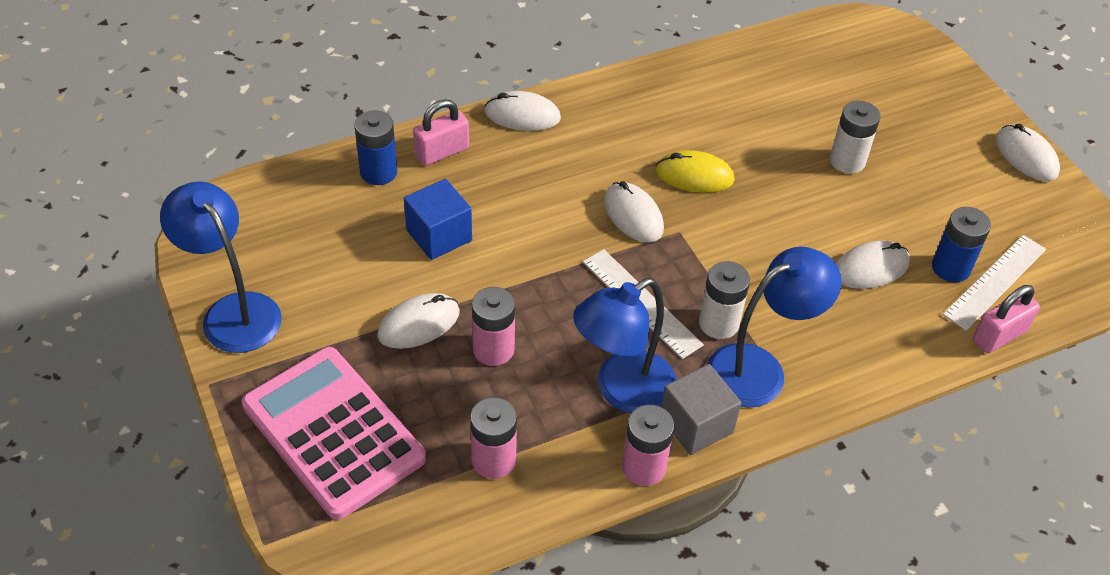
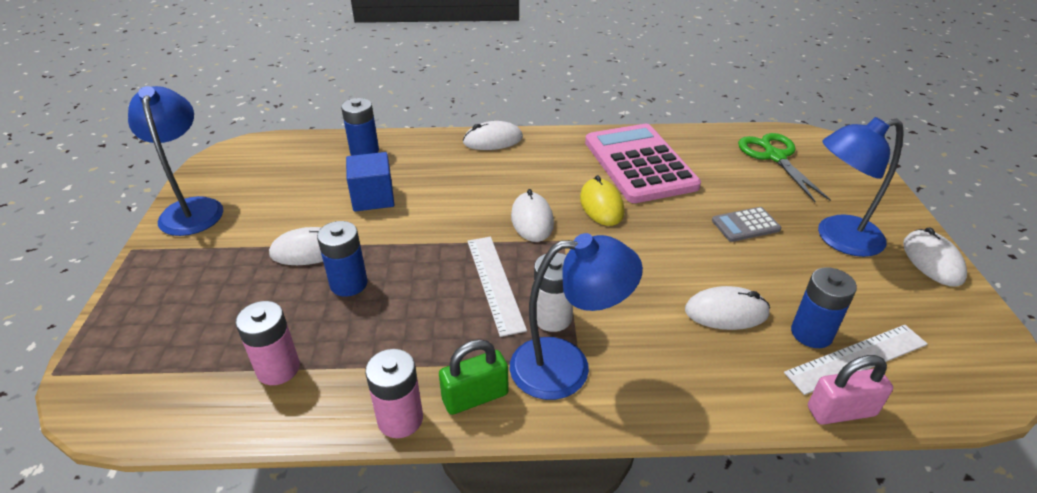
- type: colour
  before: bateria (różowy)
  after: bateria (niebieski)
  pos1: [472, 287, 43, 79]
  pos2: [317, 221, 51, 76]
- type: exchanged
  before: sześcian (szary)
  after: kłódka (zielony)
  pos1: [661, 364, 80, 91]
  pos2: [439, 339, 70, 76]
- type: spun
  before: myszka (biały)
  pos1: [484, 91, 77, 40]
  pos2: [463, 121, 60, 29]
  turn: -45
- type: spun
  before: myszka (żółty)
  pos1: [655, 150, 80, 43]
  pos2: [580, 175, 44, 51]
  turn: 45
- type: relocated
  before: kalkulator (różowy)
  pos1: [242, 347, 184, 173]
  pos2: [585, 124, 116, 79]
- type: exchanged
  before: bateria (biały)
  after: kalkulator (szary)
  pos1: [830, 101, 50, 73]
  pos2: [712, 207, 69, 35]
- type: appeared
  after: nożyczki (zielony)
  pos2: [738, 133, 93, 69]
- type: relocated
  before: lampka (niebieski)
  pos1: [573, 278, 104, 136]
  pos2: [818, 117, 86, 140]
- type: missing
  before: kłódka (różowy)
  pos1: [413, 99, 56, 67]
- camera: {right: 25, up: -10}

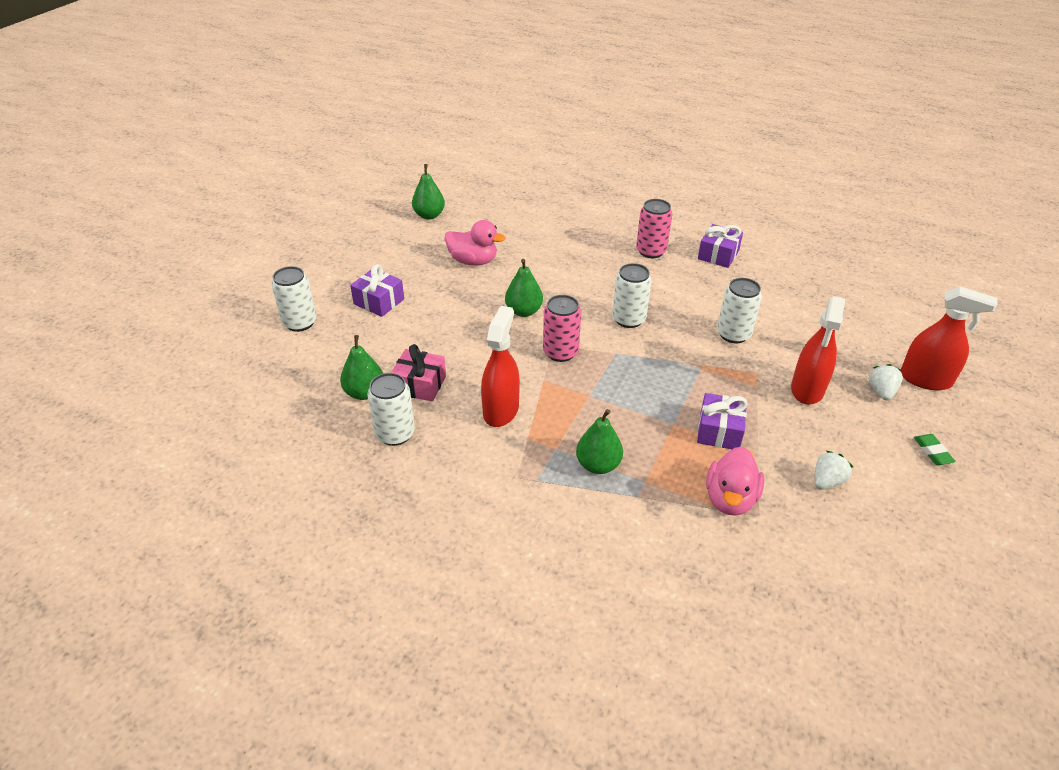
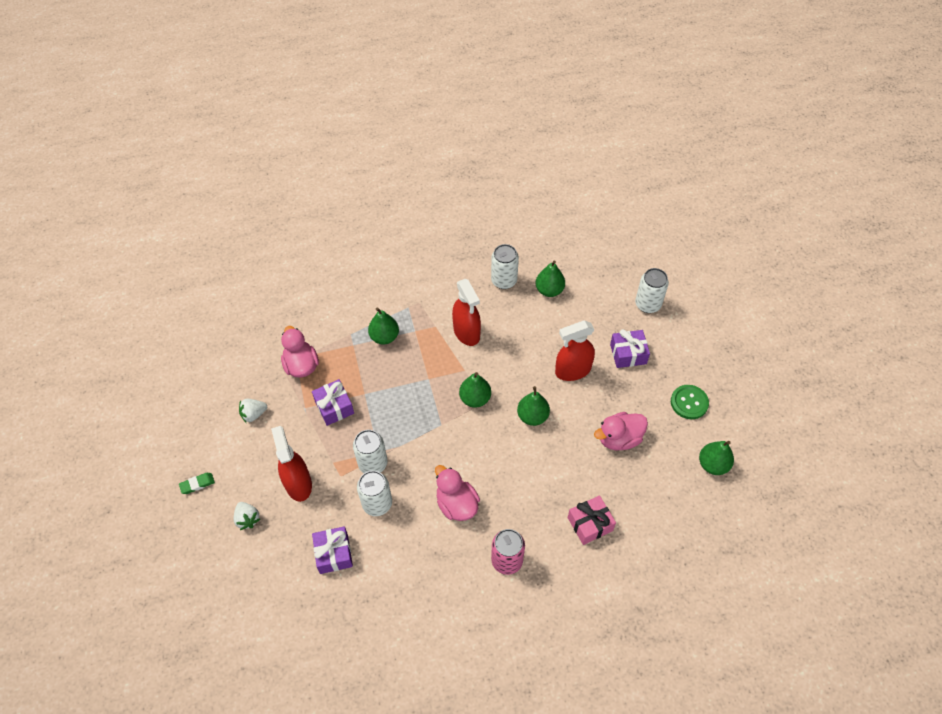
- type: spun
  before: gumka do mazania (zielony)
  pos1: [914, 434, 42, 31]
  pos2: [179, 473, 36, 21]
  turn: -60
- type: spun
  before: truskawka (biały)
  pos1: [815, 451, 38, 39]
  pos2: [239, 399, 28, 23]
  turn: 60
- type: relocated
  before: prezent (fioletowy)
  pos1: [698, 224, 45, 44]
  pos2: [312, 526, 41, 48]
- type: relocated
  before: puszka (biały)
  pos1: [612, 263, 40, 65]
  pos2: [353, 430, 34, 43]
- type: appeared
  after: kaczka (różowy)
  pos2: [435, 465, 45, 56]
- type: exchanged
  before: puszka (różowy)
  after: gruszka (zielony)
  pos1: [543, 295, 38, 67]
  pos2: [459, 372, 32, 36]
- type: relocated
  before: spryskiwacz (czerwony)
  pos1: [901, 286, 97, 104]
  pos2: [555, 320, 40, 61]
- type: relocated
  before: prezent (różowy)
  pos1: [391, 344, 55, 57]
  pos2: [568, 495, 48, 50]
- type: appeared
  after: guzik (zielony)
  pos2: [671, 385, 38, 34]
- camera: {right: 140, up: 15}

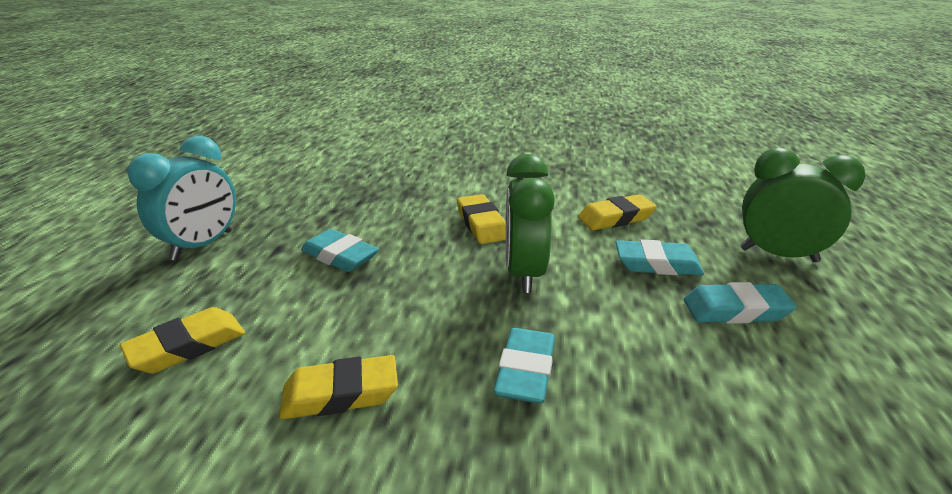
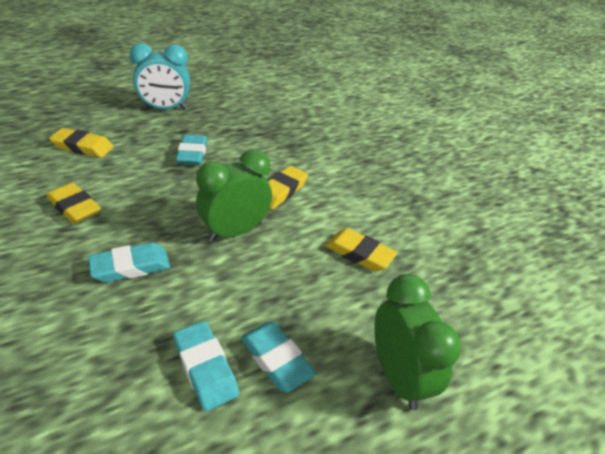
- type: relocated
  before: gumka do mazania (turkusowy)
  pos1: [615, 240, 89, 35]
  pos2: [173, 321, 66, 90]
- camera: {right: 50, up: 10}

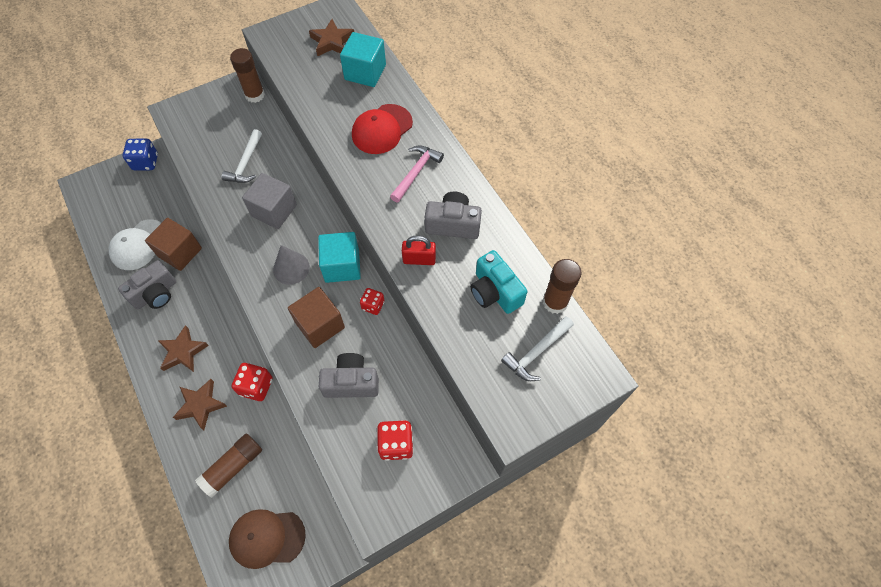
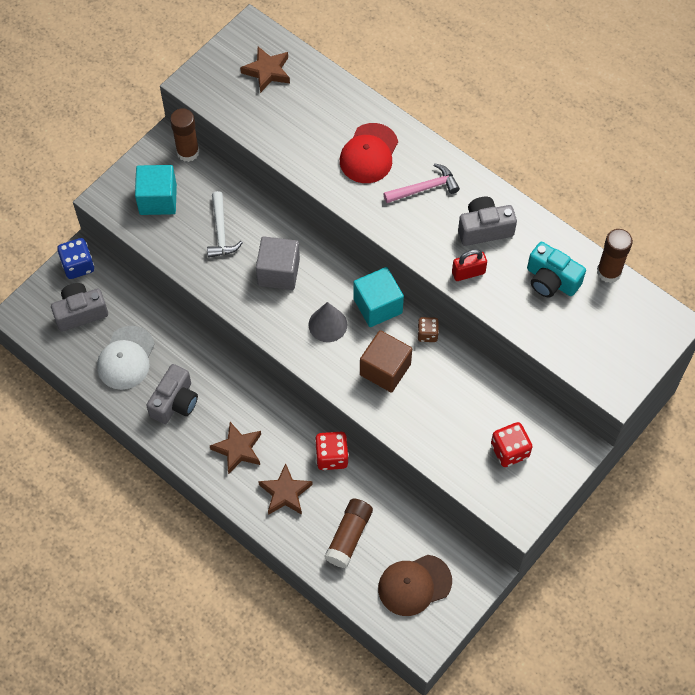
- type: relocated
  before: aparat fotograficzny (szary)
  pos1: [319, 353, 60, 45]
  pos2: [51, 283, 57, 49]
- type: relocated
  before: sześcian (turkusowy)
  pos1: [340, 32, 46, 55]
  pos2: [135, 165, 42, 50]
- type: spun
  before: młotek (różowy)
  pos1: [390, 145, 54, 58]
  pos2: [383, 163, 77, 40]
  turn: 60
- type: colour
  before: kostka do gry (czerwony)
  after: kostka do gry (brązowy)
  pos1: [360, 288, 25, 27]
  pos2: [417, 317, 22, 25]
- type: missing
  before: sześcian (brązowy)
  pos1: [145, 218, 57, 53]
- type: missing
  before: młotek (biały)
  pos1: [501, 316, 73, 65]
- camera: {right: -20, up: 0}

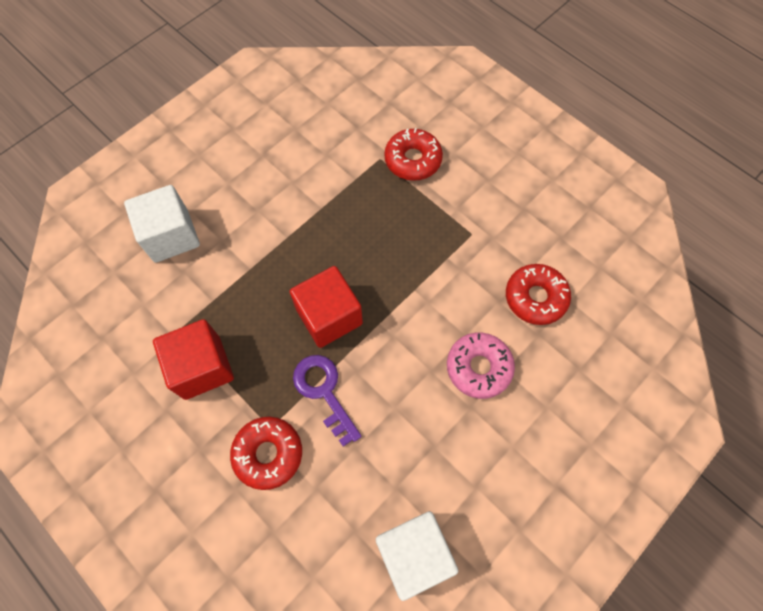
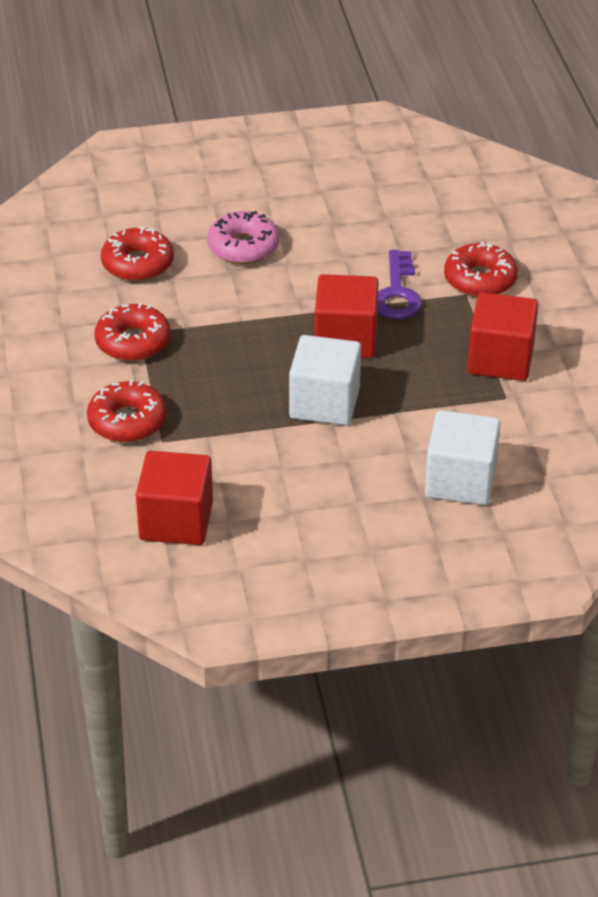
- type: appeared
  after: donut (czerwony)
  pos2: [94, 303, 77, 58]
- type: appeared
  after: sześcian (czerwony)
  pos2: [136, 451, 77, 94]
- type: relocated
  before: sześcian (biały)
  pos1: [376, 511, 82, 90]
  pos2: [289, 335, 72, 91]
- camera: {right: -145, up: -25}

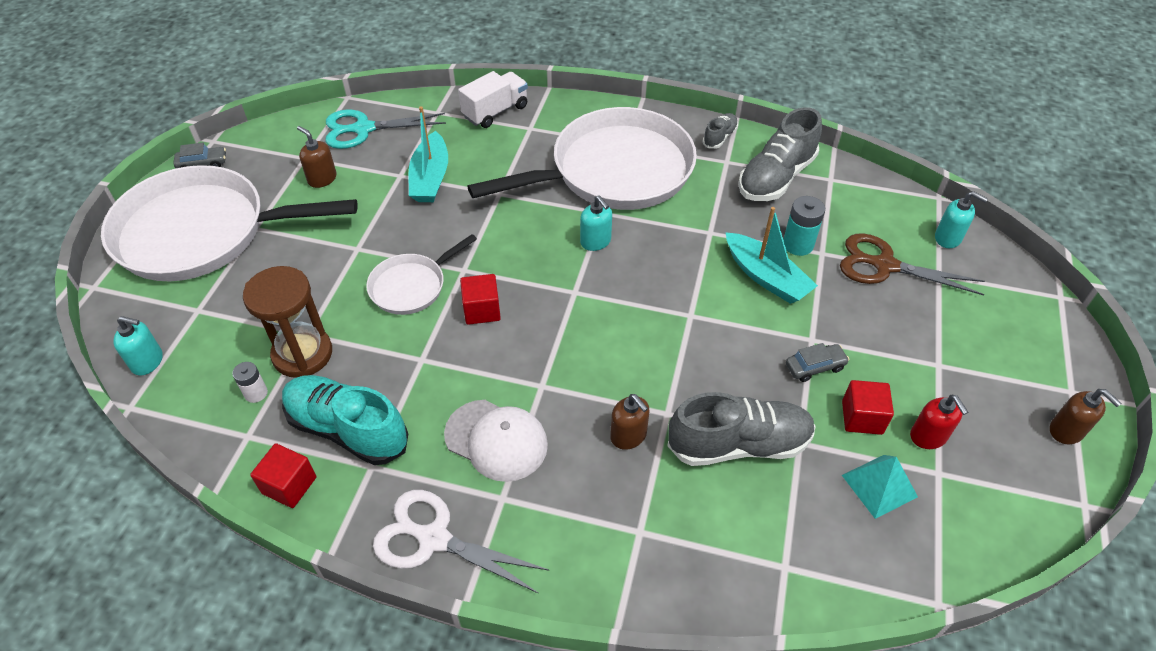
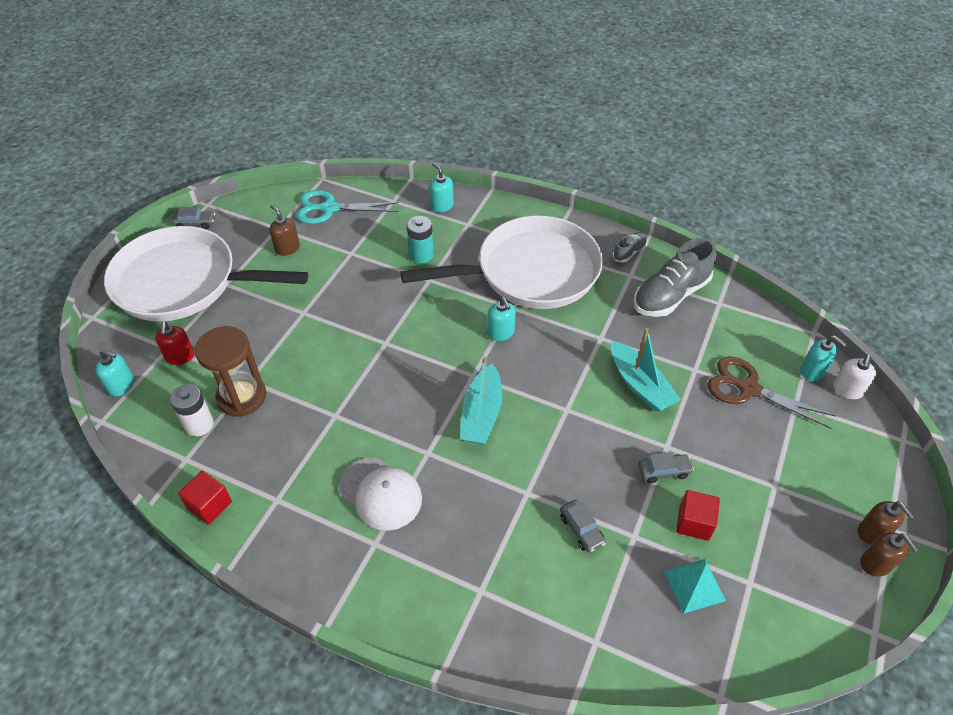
- type: relocated
  before: dozownik mydła (czerwony)
  pos1: [910, 395, 58, 54]
  pos2: [155, 321, 39, 44]
- type: size
  before: bateria (biały)
  pos1: [232, 362, 36, 41]
  pos2: [170, 384, 44, 52]
  scale: 1.55
- type: relocated
  before: bateria (turkusowy)
  pos1: [783, 196, 42, 60]
  pos2: [407, 216, 27, 47]
- type: exchanged
  before: ciężarówka (biały)
  after: dozownik mydła (turkusowy)
  pos1: [458, 71, 70, 57]
  pos2: [429, 162, 25, 51]
- type: relocated
  before: łódka (turkusowy)
  pos1: [408, 106, 40, 96]
  pos2: [460, 357, 43, 87]
- type: exchanged
  before: but (szary)
  after: samochód (szary)
  pos1: [667, 392, 149, 74]
  pos2: [560, 500, 46, 53]
- type: appeared
  after: dozownik mydła (biały)
  pos2: [833, 355, 43, 44]
- type: relocated
  before: dozownik mydła (brązowy)
  pos1: [610, 394, 39, 56]
  pos2: [858, 501, 56, 44]
- type: missing
  before: but (turkusowy)
  pos1: [282, 375, 126, 90]
- type: missing
  before: patelnia (biały)
  pos1: [366, 234, 111, 81]
- type: missing
  before: nożyczki (biały)
  pos1: [373, 490, 176, 104]
- type: missing
  before: sześcian (czerwony)
  pos1: [460, 274, 41, 51]
- camera: {right: 10, up: 0}

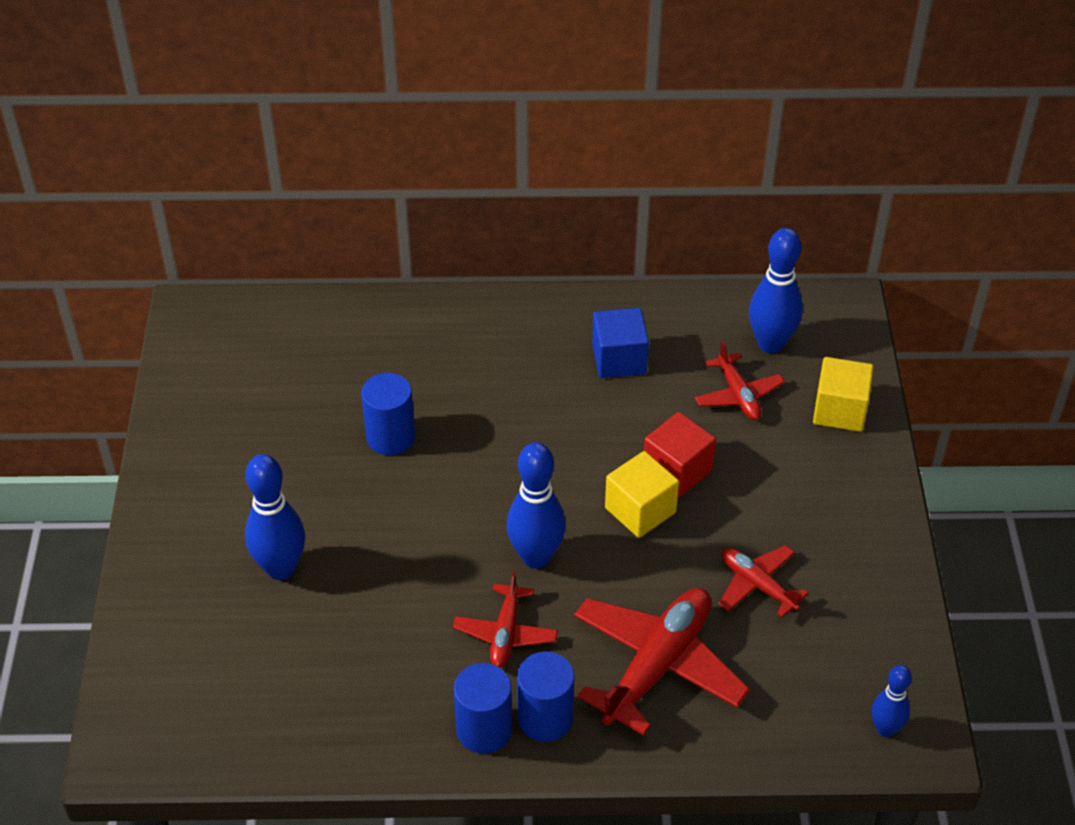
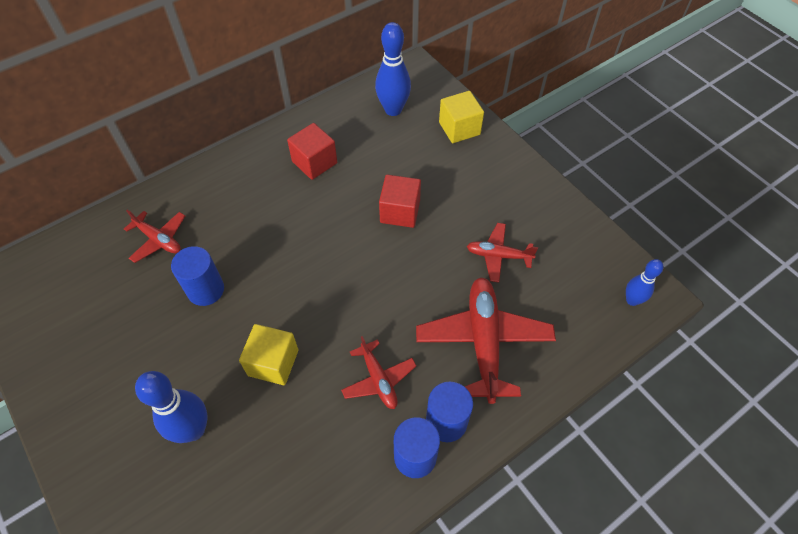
- type: relocated
  before: samolot (czerwony)
  pos1: [695, 341, 90, 79]
  pos2: [124, 210, 61, 53]
- type: relocated
  before: sześcian (żółty)
  pos1: [605, 451, 74, 87]
  pos2: [239, 324, 60, 61]
- type: colour
  before: sześcian (niebieski)
  after: sześcian (czerwony)
  pos1: [592, 308, 57, 70]
  pos2: [287, 123, 50, 57]
- type: missing
  before: kręgiel (niebieski)
  pos1: [506, 442, 60, 127]
- camera: {right: -35, up: 10}

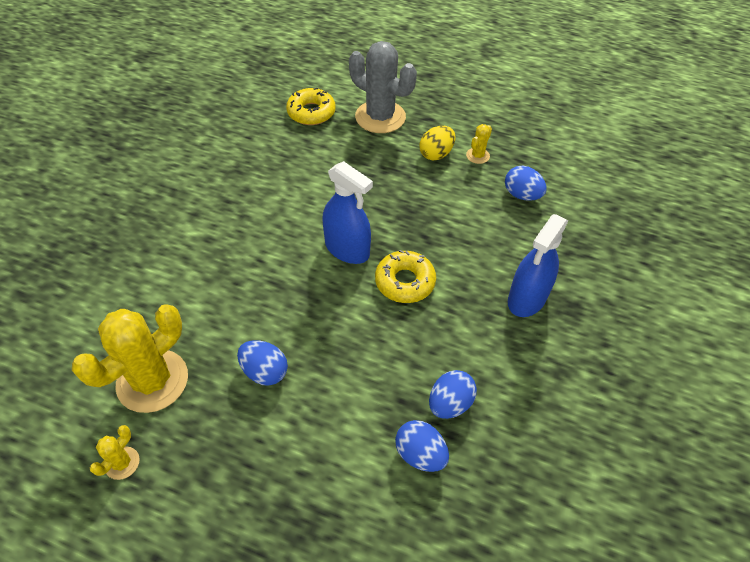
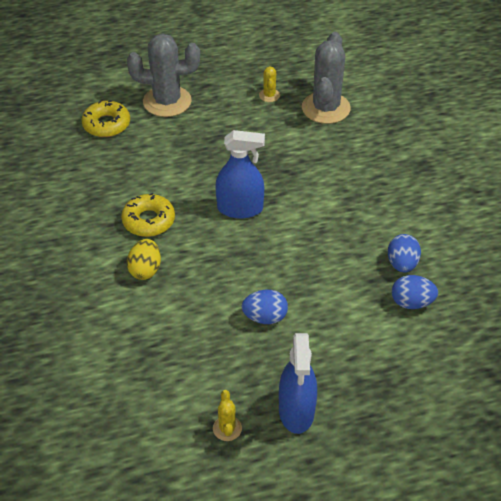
- type: relocated
  before: donut (żółty)
  pos1: [375, 250, 61, 53]
  pos2: [121, 193, 54, 44]
- type: relocated
  before: jajko (żółty)
  pos1: [420, 126, 35, 35]
  pos2: [127, 239, 34, 41]
- type: relocated
  before: spryskiwacz (niebieski)
  pos1: [508, 214, 60, 103]
  pos2: [279, 333, 38, 101]
- type: exchanged
  before: jajko (niebieski)
  after: kaktus (szary)
  pos1: [505, 166, 42, 35]
  pos2: [302, 32, 49, 92]
- type: missing
  before: kaktus (żółty)
  pos1: [72, 304, 116, 109]
- camera: {right: -35, up: -5}

